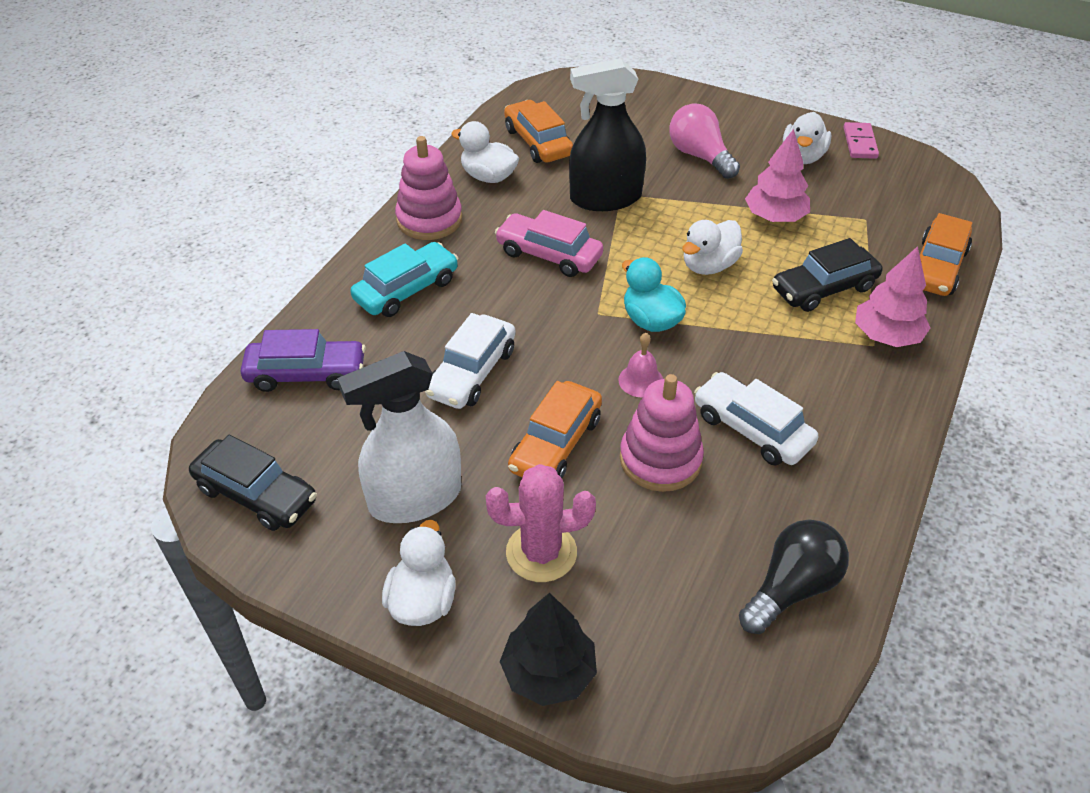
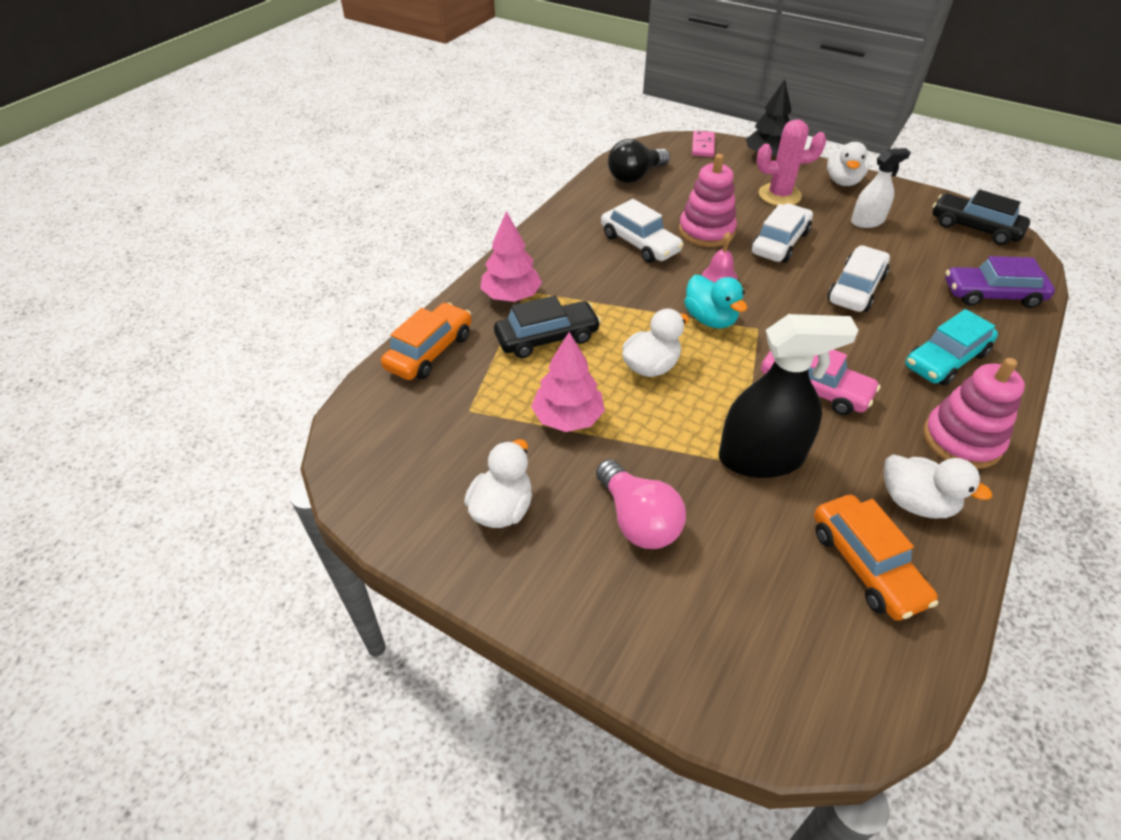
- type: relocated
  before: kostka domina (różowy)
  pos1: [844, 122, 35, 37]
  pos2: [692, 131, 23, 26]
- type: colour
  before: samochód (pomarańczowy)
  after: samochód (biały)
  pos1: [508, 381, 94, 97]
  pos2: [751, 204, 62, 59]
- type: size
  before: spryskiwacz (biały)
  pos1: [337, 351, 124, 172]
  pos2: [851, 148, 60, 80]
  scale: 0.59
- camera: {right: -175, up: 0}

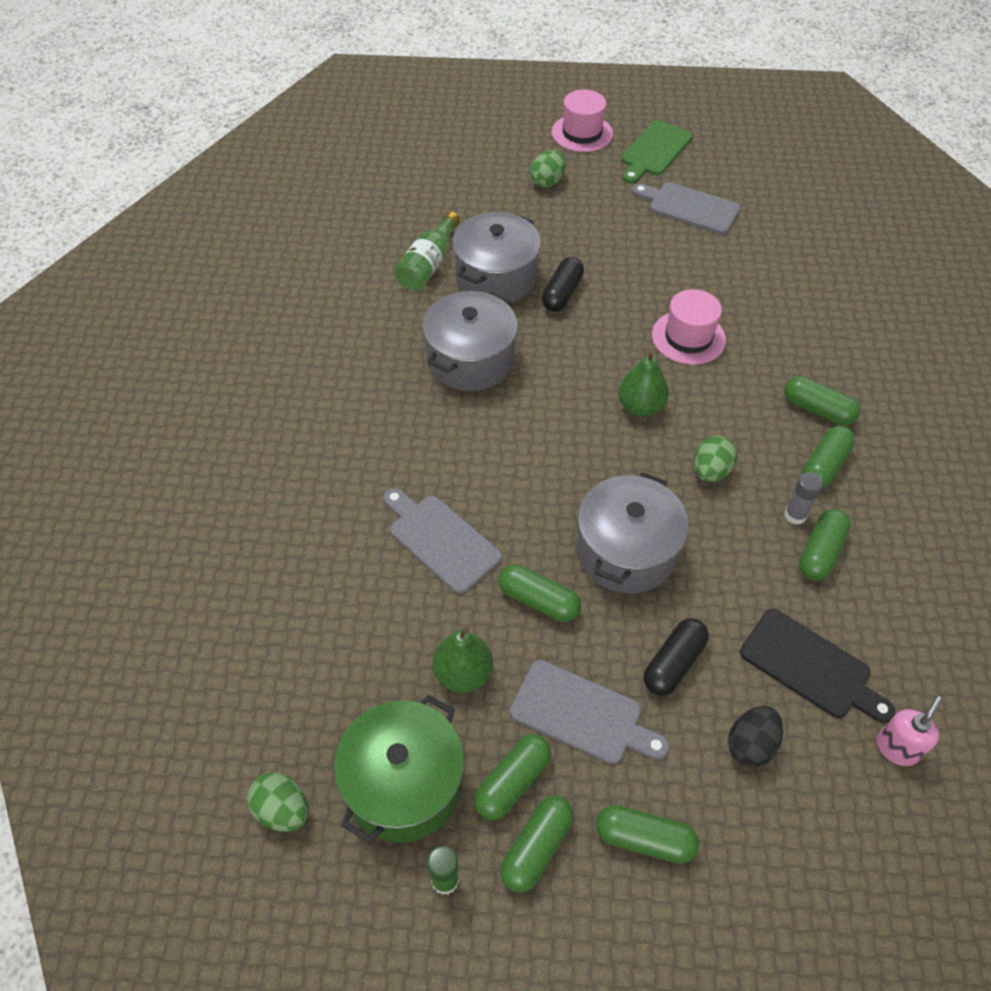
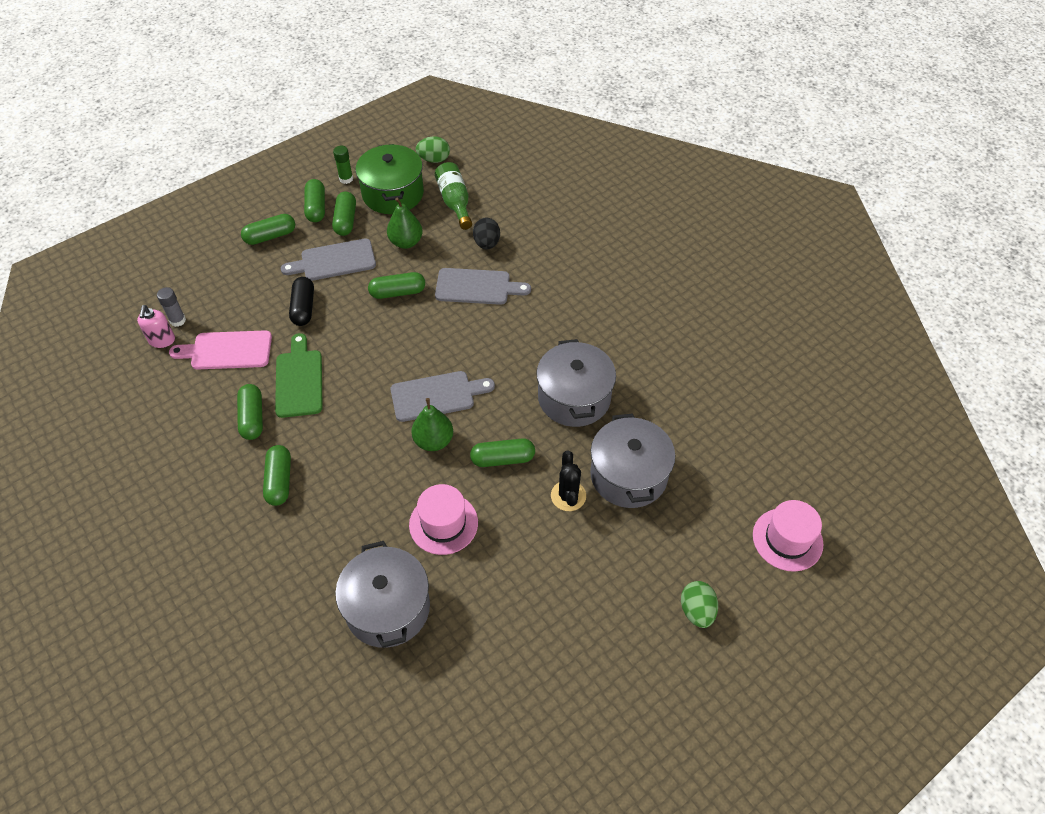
- type: relocated
  before: klej w sztyfcie (szary)
  pos1: [784, 472, 39, 53]
  pos2: [157, 287, 29, 40]
- type: colour
  before: deska do krojenia (czarny)
  after: deska do krojenia (różowy)
  pos1: [740, 609, 155, 114]
  pos2: [169, 330, 103, 40]
- type: relocated
  before: deska do krojenia (zielony)
  pos1: [621, 120, 72, 63]
  pos2: [275, 333, 48, 85]
- type: relocated
  before: garnek (szary)
  pos1: [576, 472, 113, 122]
  pos2: [335, 541, 95, 107]
- type: relocated
  before: deska do krojenia (szary)
  pos1: [632, 182, 108, 52]
  pos2: [391, 371, 104, 51]
- type: relocated
  before: butelka (zielony)
  pos1: [394, 212, 66, 79]
  pos2: [435, 162, 37, 68]
- type: relocated
  before: kapsułka (zielony)
  pos1: [784, 376, 76, 50]
  pos2: [470, 438, 65, 29]
- type: relocated
  before: jajko (czarny)
  pos1: [728, 706, 55, 61]
  pos2: [473, 218, 27, 32]
- type: exchanged
  before: kapsułka (czarny)
  after: kaktus (czarny)
  pos1: [542, 257, 42, 55]
  pos2: [551, 450, 35, 61]
- type: relocated
  before: kapelusz (różowy)
  pos1: [552, 90, 61, 62]
  pos2: [753, 500, 71, 72]
- type: missing
  before: jajko (zielony)
  pos1: [694, 436, 43, 46]
- camera: {right: 140, up: 0}

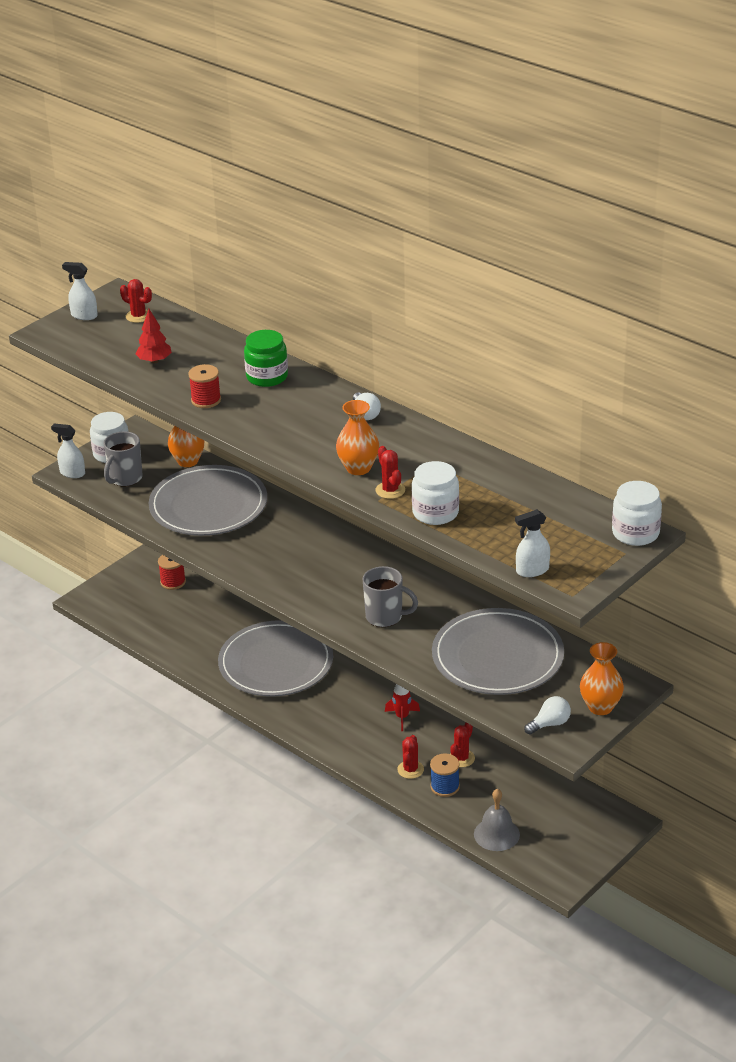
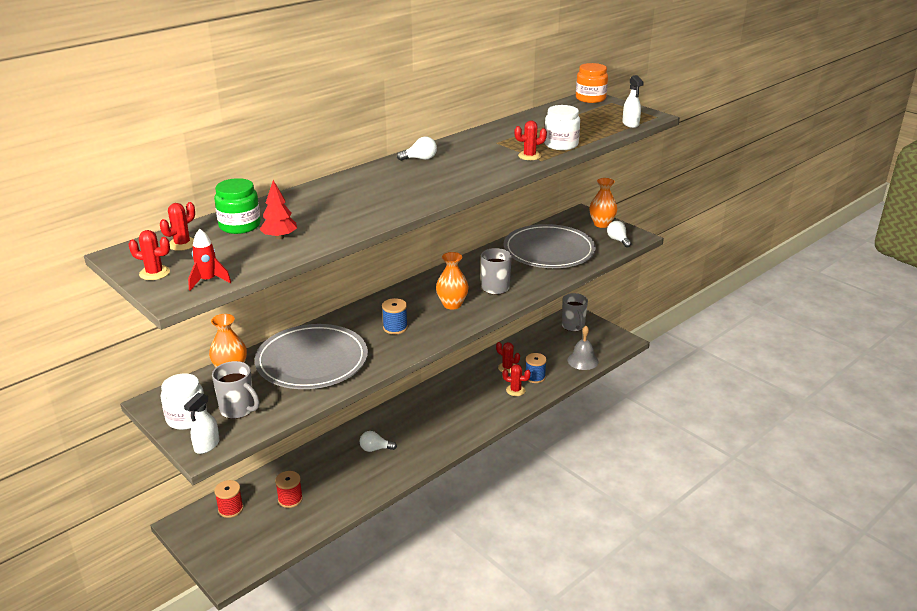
- type: exchanged
  before: spryskiwacz (biały)
  after: kaktus (czerwony)
  pos1: [62, 262, 36, 58]
  pos2: [128, 230, 42, 50]
- type: relocated
  before: rakieta (czerwony)
  pos1: [385, 684, 35, 47]
  pos2: [188, 229, 43, 62]
- type: relocated
  before: słoik (zielony)
  pos1: [244, 330, 44, 57]
  pos2: [214, 178, 47, 56]
- type: relocated
  before: szpulka (czerwony)
  pos1: [188, 364, 33, 44]
  pos2: [275, 471, 28, 37]
- type: exchanged
  before: talerz (szary)
  after: żarówka (biały)
  pos1: [218, 620, 115, 77]
  pos2: [360, 431, 37, 21]
- type: appeared
  after: szpulka (niebieski)
  pos2: [382, 298, 26, 36]
- type: relocated
  before: wazon (pomarańczowy)
  pos1: [336, 400, 43, 75]
  pos2: [436, 252, 33, 58]
- type: appeared
  after: kubek (szary)
  pos2: [562, 293, 26, 39]
- type: colour
  before: słoik (biały)
  after: słoik (pomarańczowy)
  pos1: [612, 481, 50, 65]
  pos2: [576, 63, 32, 40]
- camera: {right: -85, up: -5}

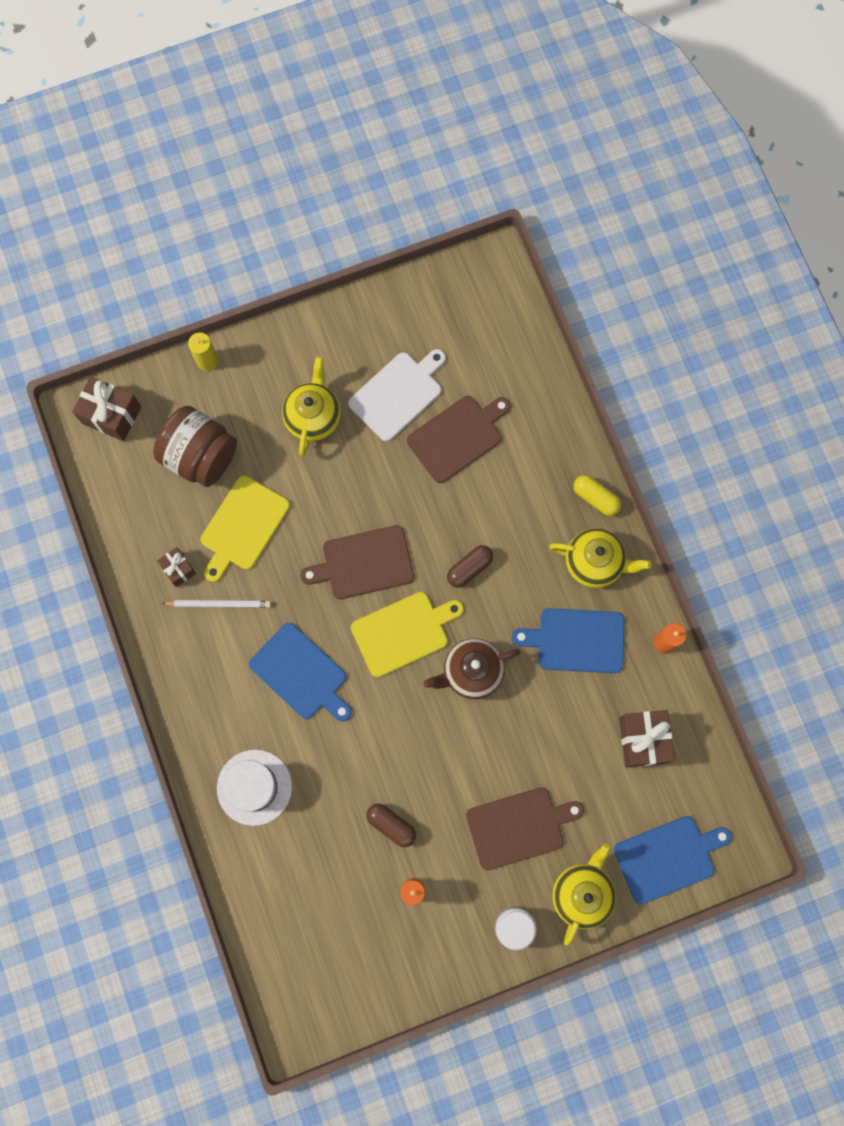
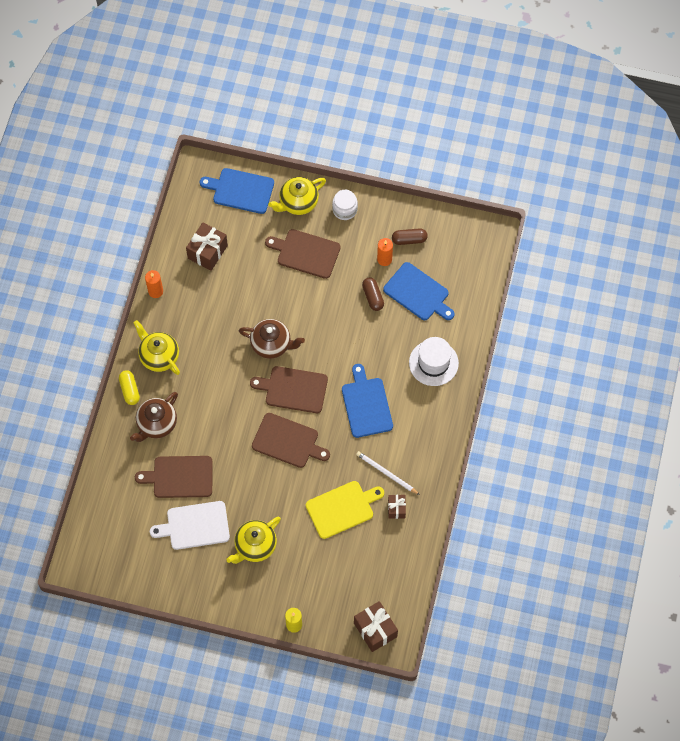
- type: appeared
  after: imbryk (brązowy)
  pos2: [130, 392, 48, 50]
- type: colour
  before: deska do krojenia (żółty)
  after: deska do krojenia (brązowy)
  pos1: [351, 592, 113, 85]
  pos2: [250, 366, 78, 47]
- type: relocated
  before: deska do krojenia (niebieski)
  pos1: [511, 608, 113, 65]
  pos2: [383, 262, 72, 58]
- type: relocated
  before: kapsułka (brązowy)
  pos1: [447, 545, 46, 43]
  pos2: [392, 228, 36, 17]
- type: missing
  before: słoik (brązowy)
  pos1: [153, 406, 84, 81]
- camera: {right: -145, up: -10}

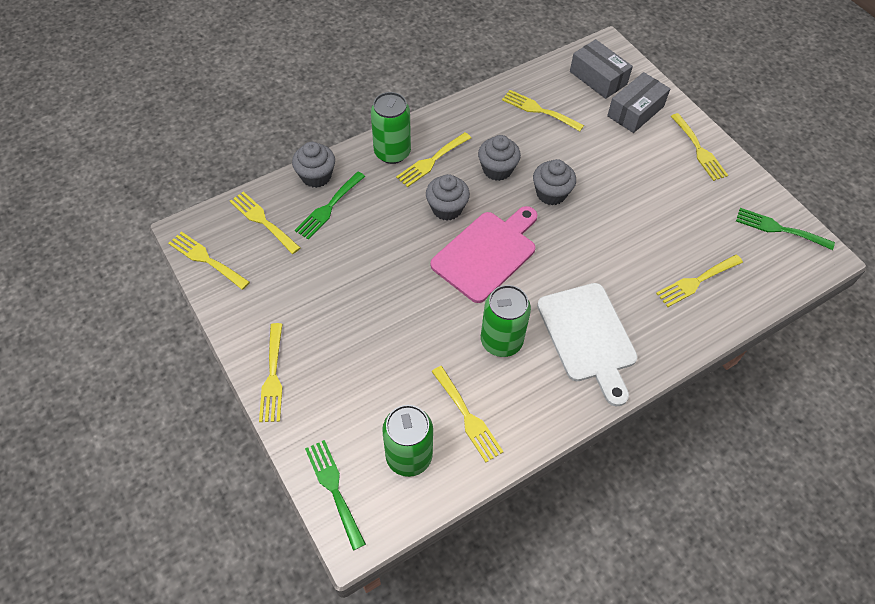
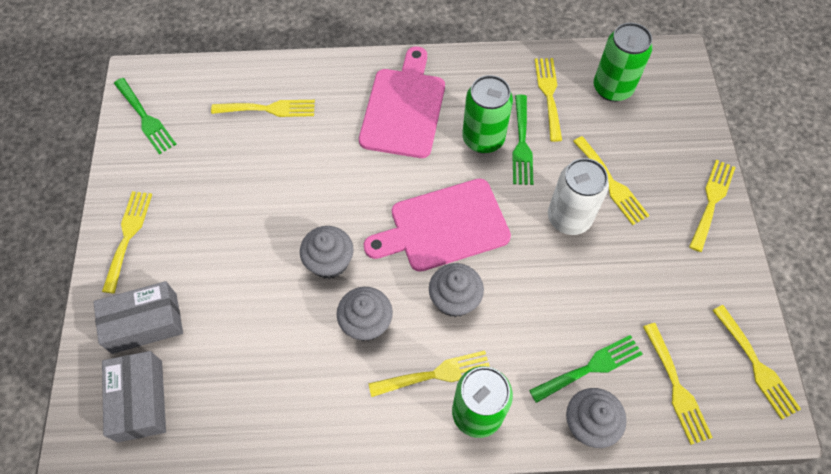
- type: colour
  before: deska do krojenia (biały)
  after: deska do krojenia (różowy)
  pos1: [537, 283, 101, 123]
  pos2: [359, 47, 86, 111]
- type: relocated
  before: widelec (zielony)
  pos1: [305, 440, 61, 110]
  pos2: [512, 95, 21, 90]
- type: appeared
  after: puszka (biały)
  pos2: [548, 158, 61, 77]
- type: relocated
  before: widelec (żółty)
  pos1: [502, 90, 82, 41]
  pos2: [573, 136, 76, 89]
- camera: {right: -150, up: 5}

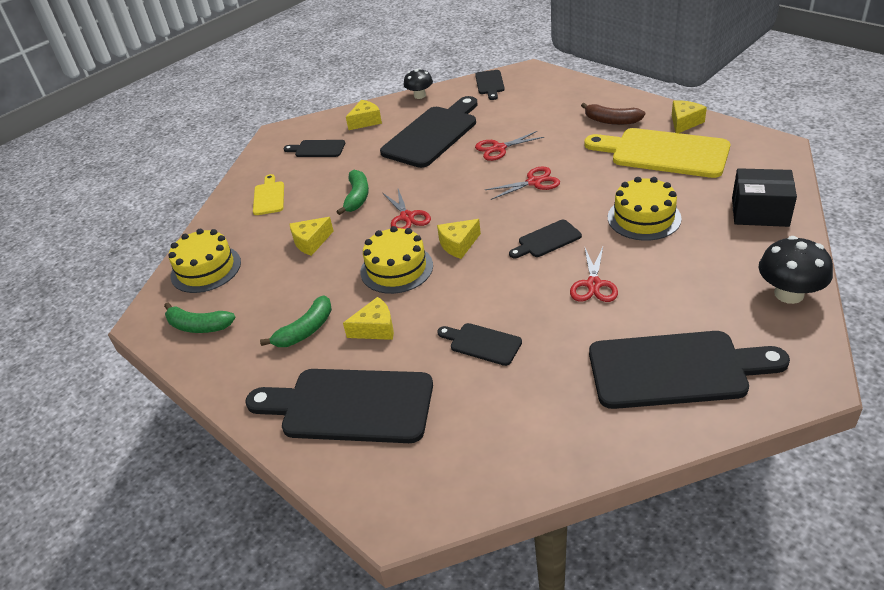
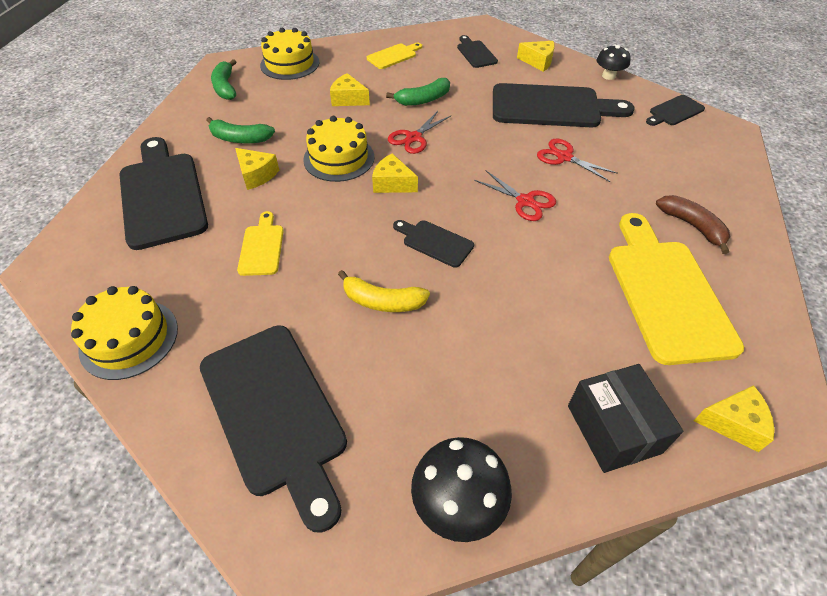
- type: relocated
  before: tort (żółty)
  pos1: [608, 177, 74, 64]
  pos2: [71, 286, 107, 94]
- type: colour
  before: deska do krojenia (czarny)
  after: deska do krojenia (żółty)
  pos1: [437, 323, 85, 43]
  pos2: [237, 211, 47, 65]
- type: exchanged
  before: nożyczki (czerwony)
  after: banan (żółty)
  pos1: [570, 246, 48, 56]
  pos2: [338, 270, 92, 42]
- type: spun
  before: banan (brązowy)
  pos1: [581, 103, 64, 22]
  pos2: [656, 195, 74, 59]
  turn: 150
- type: relocated
  before: ser (żółty)
  pos1: [672, 100, 35, 33]
  pos2: [694, 385, 81, 67]
- camera: {right: 55, up: 10}

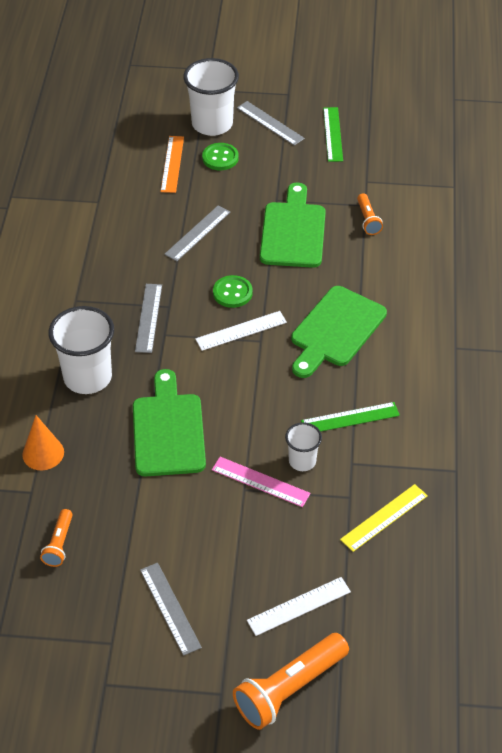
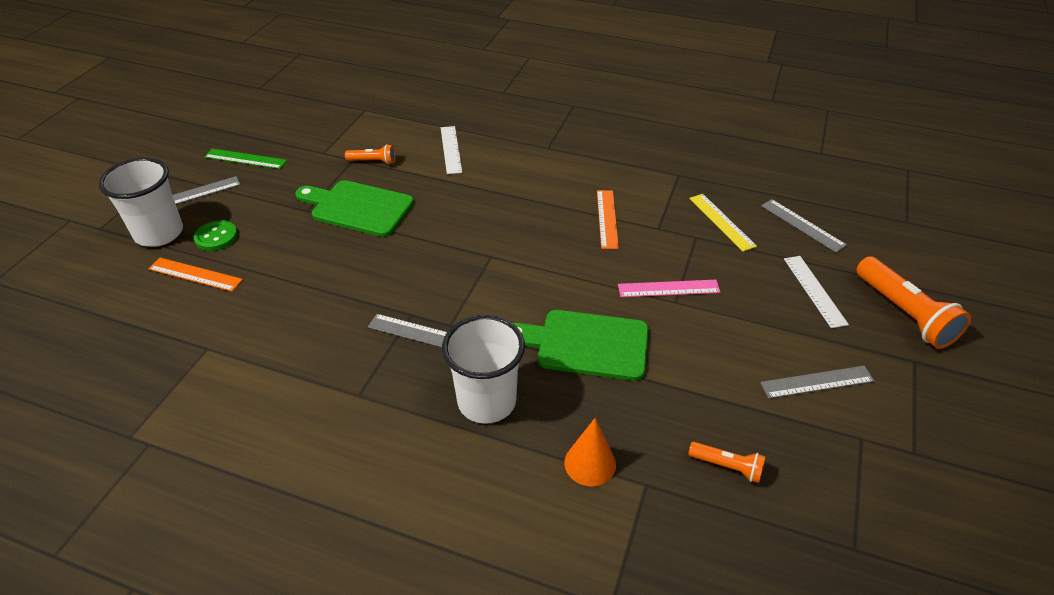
- type: relocated
  before: linijka (biały)
  pos1: [195, 311, 92, 40]
  pos2: [441, 126, 21, 48]
- type: colour
  before: linijka (zielony)
  after: linijka (pomarańczowy)
  pos1: [301, 402, 99, 30]
  pos2: [597, 190, 22, 59]
- type: spun
  before: linijka (różowy)
  pos1: [212, 457, 99, 50]
  pos2: [618, 280, 103, 17]
  turn: 45
- type: relocated
  before: linijka (szary)
  pos1: [164, 205, 66, 56]
  pos2: [761, 199, 86, 54]
- type: missing
  before: guzik (zielony)
  pos1: [213, 275, 40, 33]
- type: missing
  before: szklanka (biały)
  pos1: [285, 422, 37, 49]
- type: missing
  before: deska do krojenia (zielony)
  pos1: [291, 286, 96, 92]
- camera: {right: -75, up: -5}

